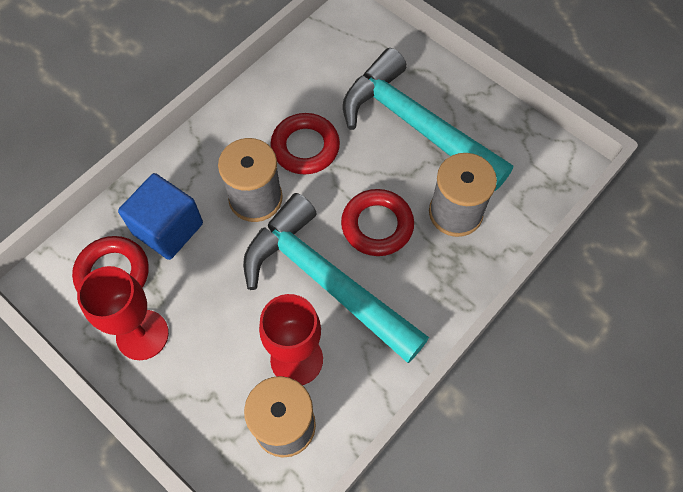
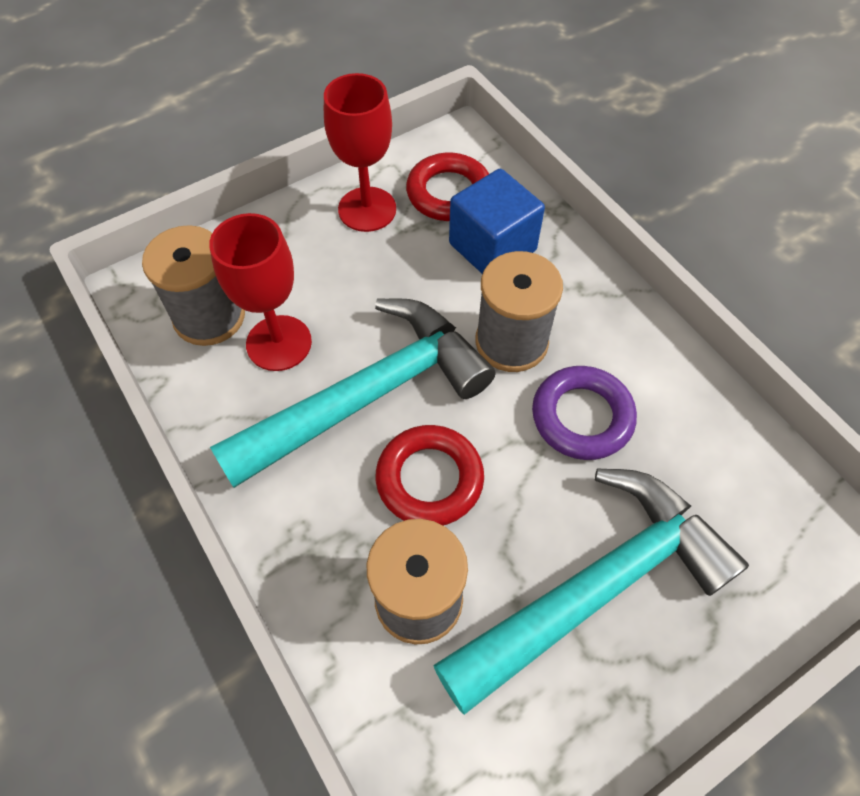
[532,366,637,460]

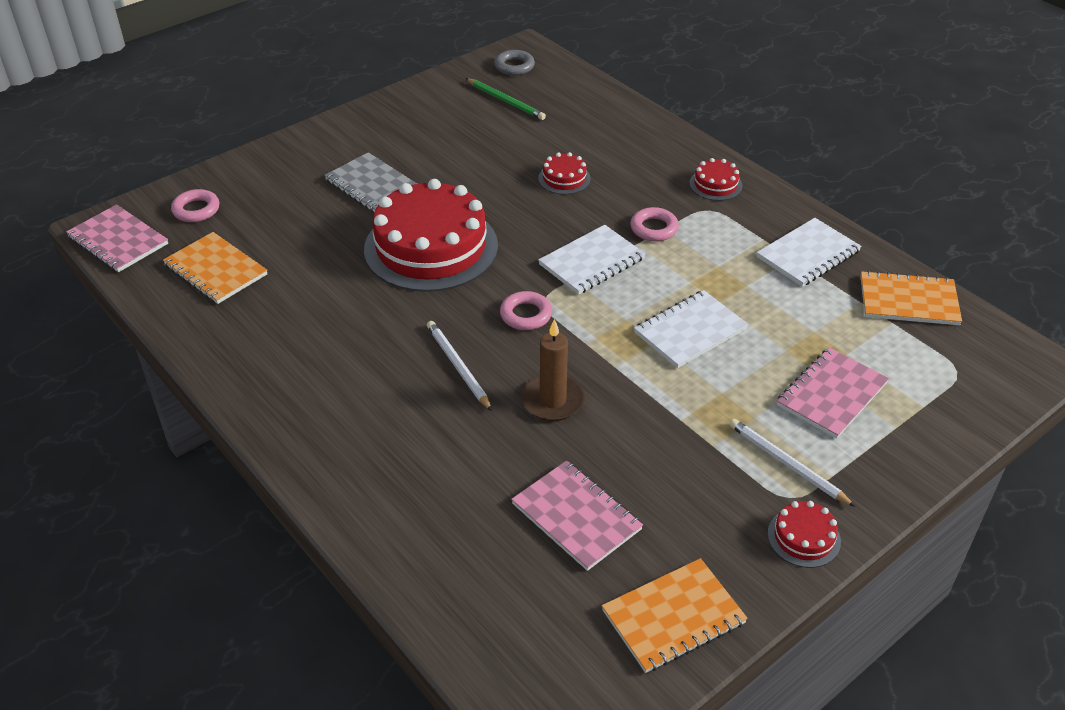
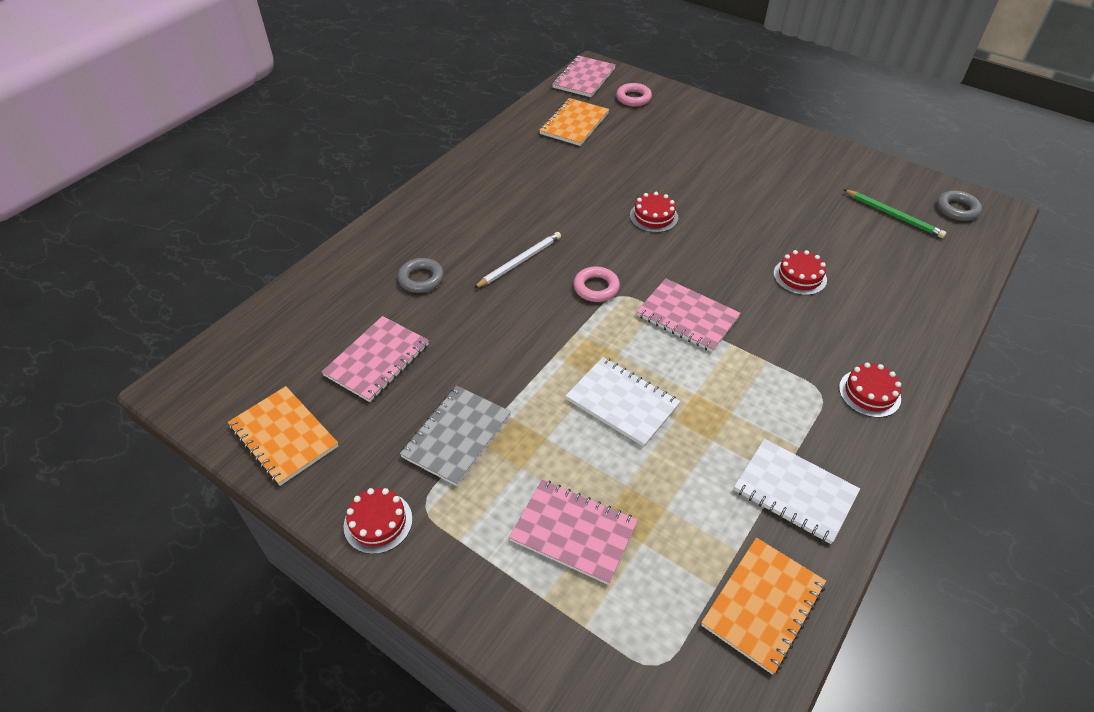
[398,258,444,293]
[400,386,511,486]
[630,192,678,233]
[636,278,741,352]
[701,538,826,675]
[843,189,946,238]
[521,319,585,421] (first image)
[630,207,679,242] (first image)
[729,419,856,507] (first image)

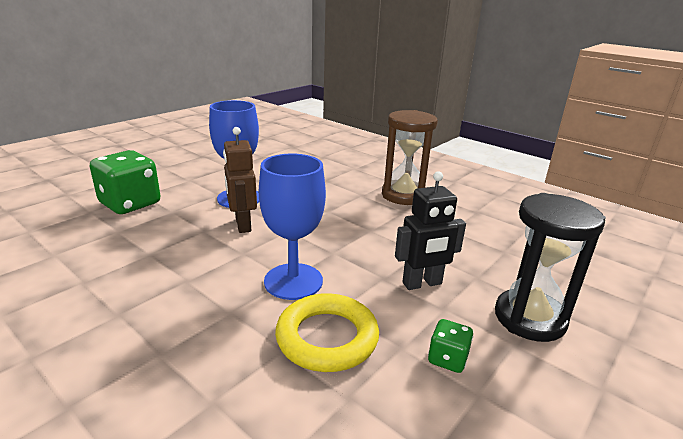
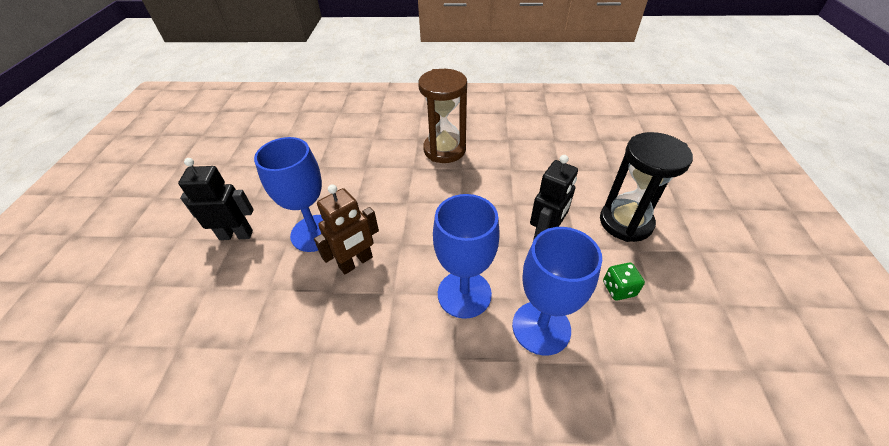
[178,158,254,240]
[314,184,379,274]
[512,227,602,356]
[90,150,161,214] (first image)

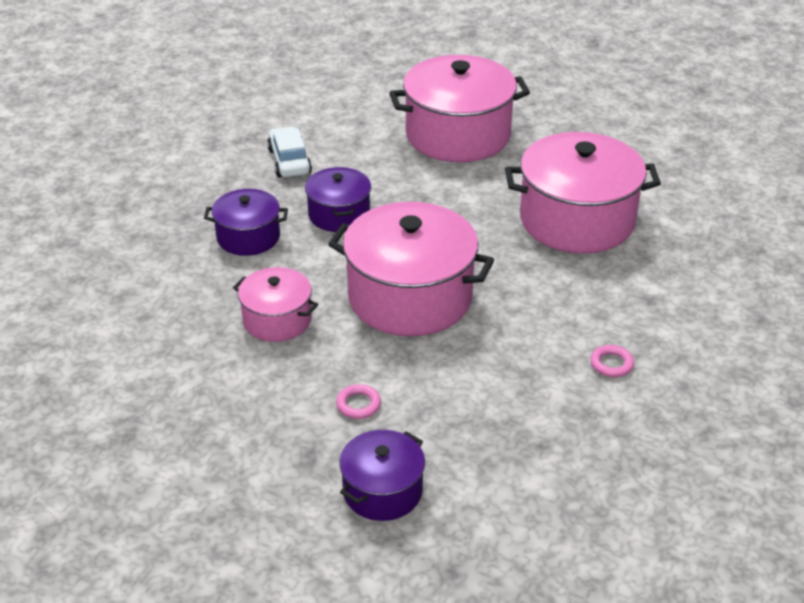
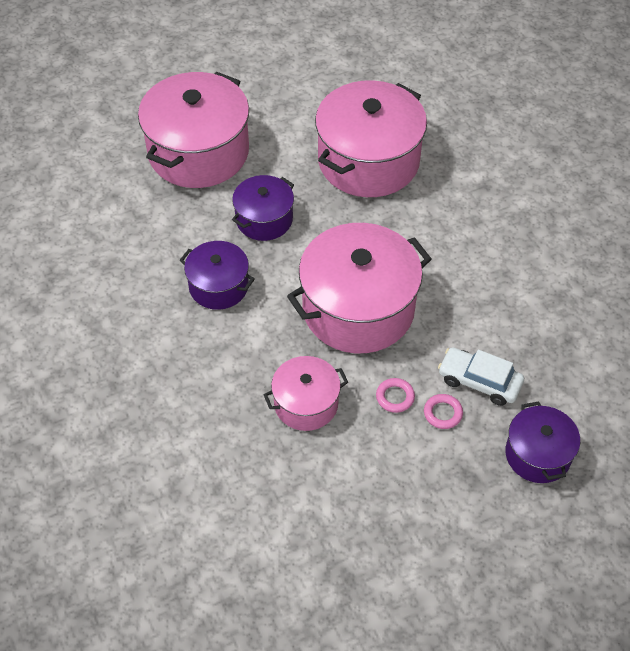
[232,175,294,241]
[376,378,415,413]
[438,347,524,406]

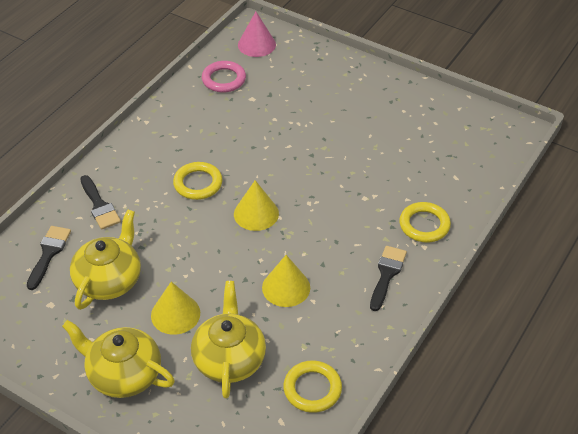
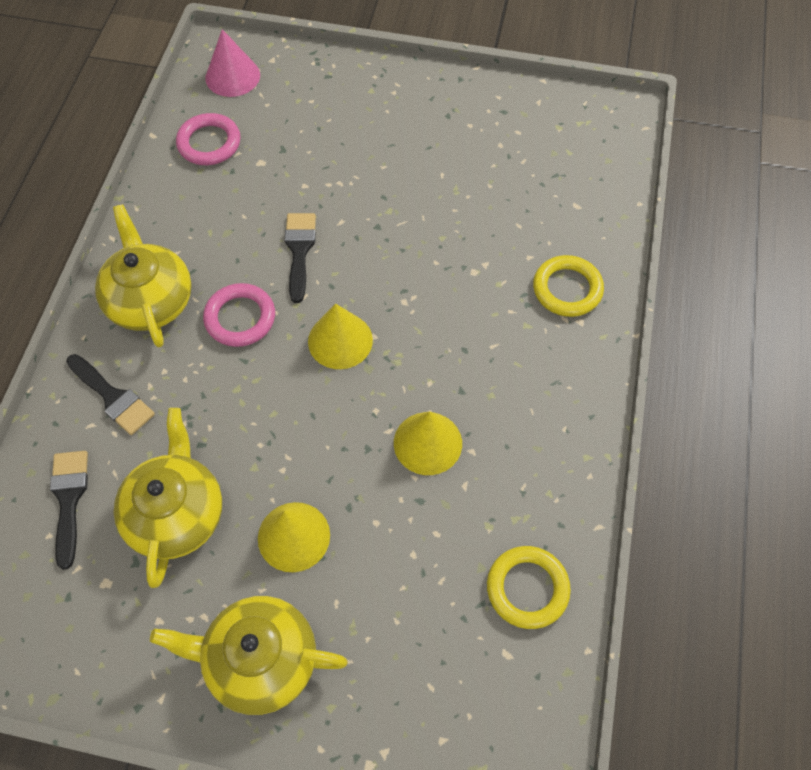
[95,204,192,347]
[203,283,275,347]
[285,213,316,303]

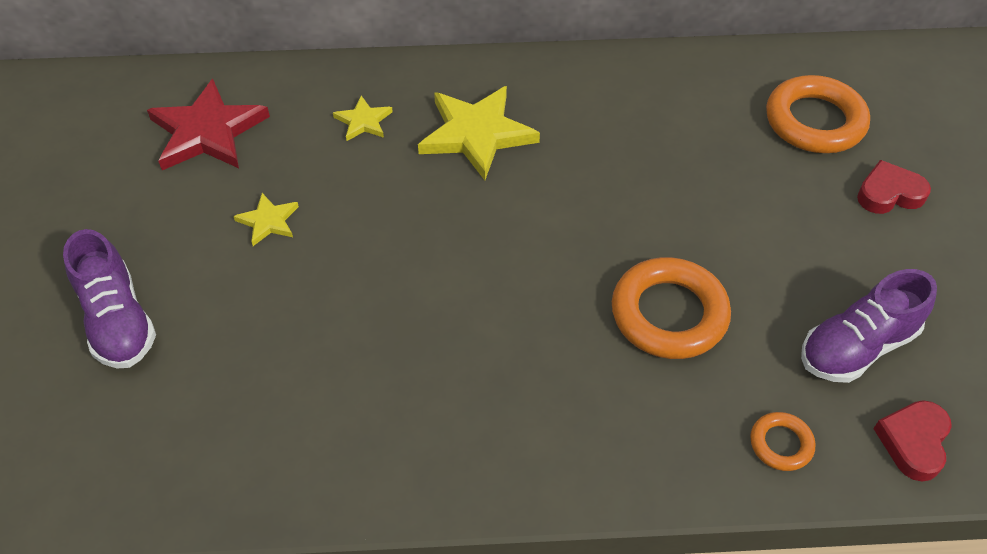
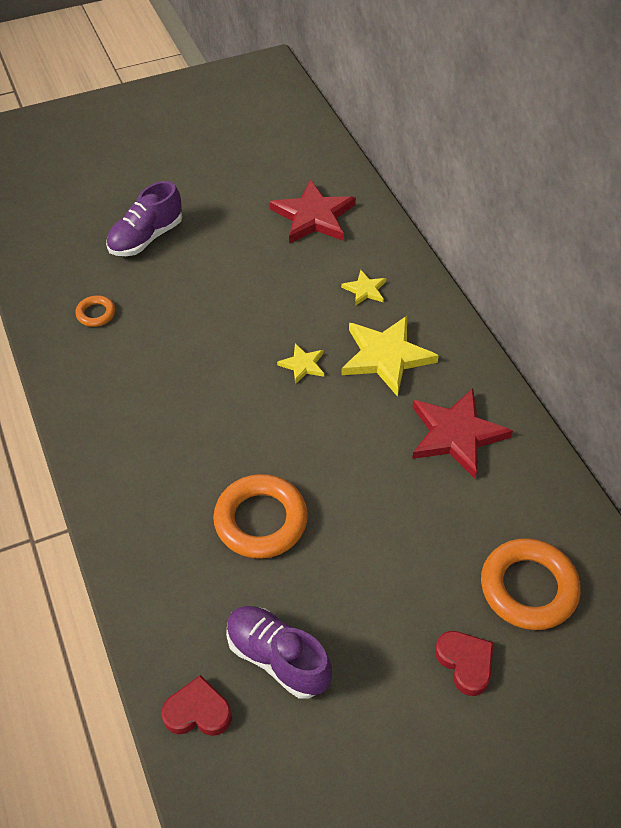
[75,295,115,327]
[277,343,324,384]
[412,388,513,478]

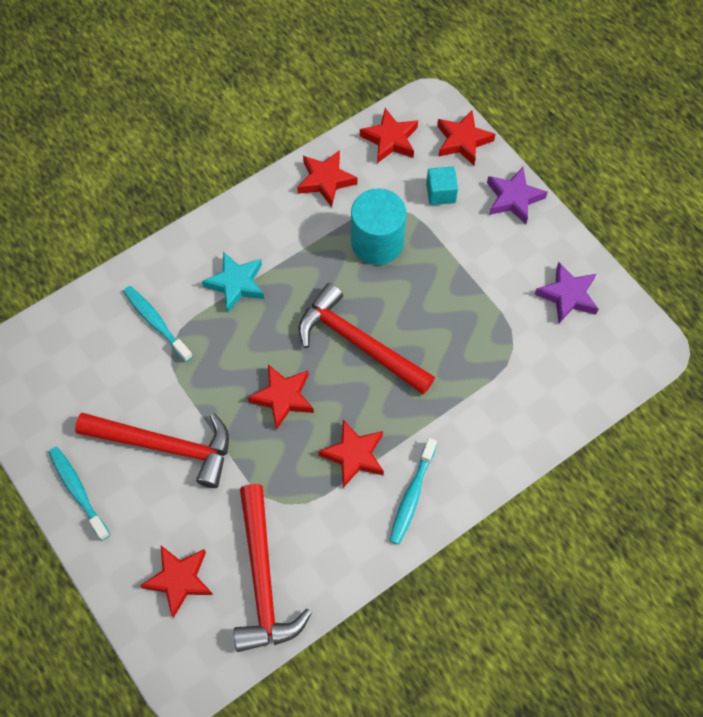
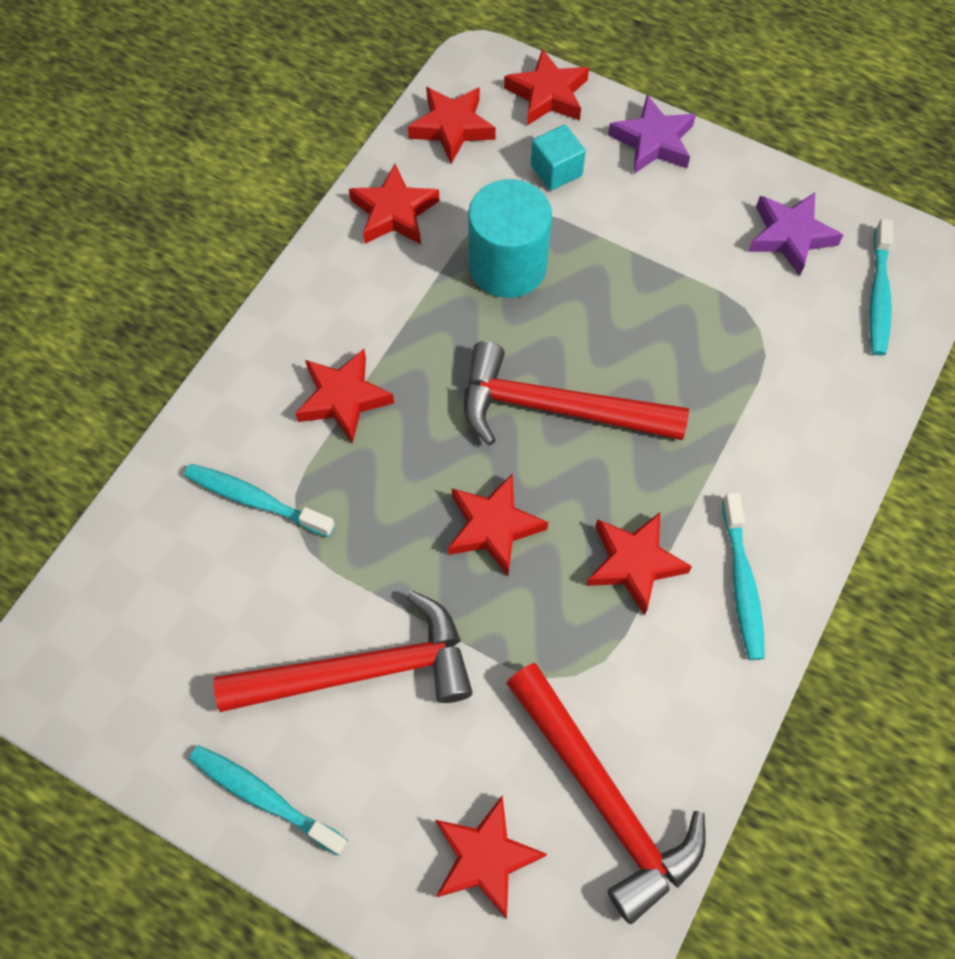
[295,349,394,444]
[869,219,893,356]

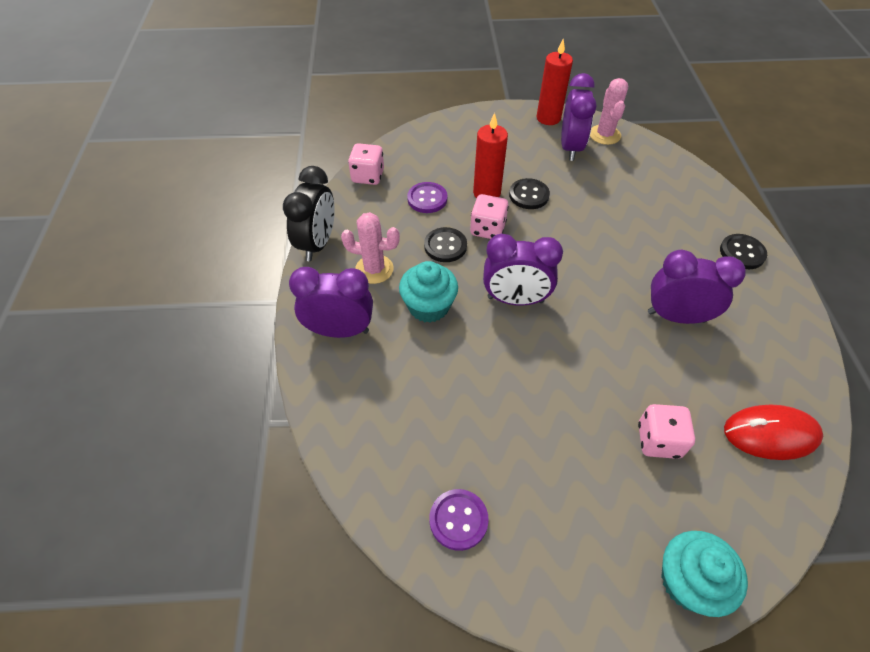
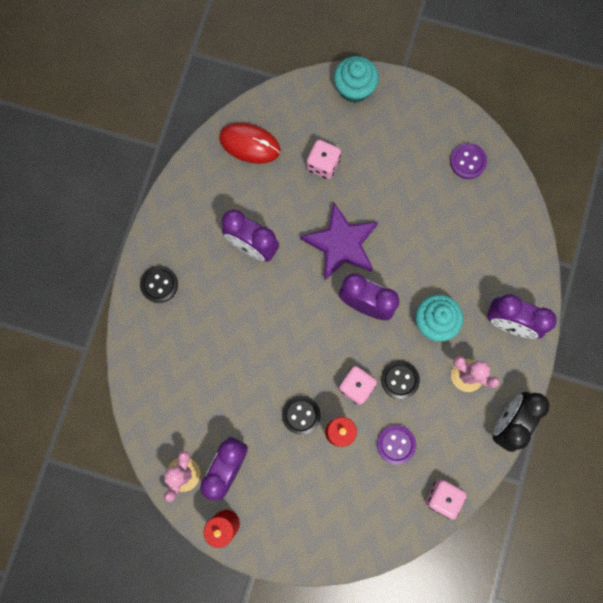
[301,203,378,281]

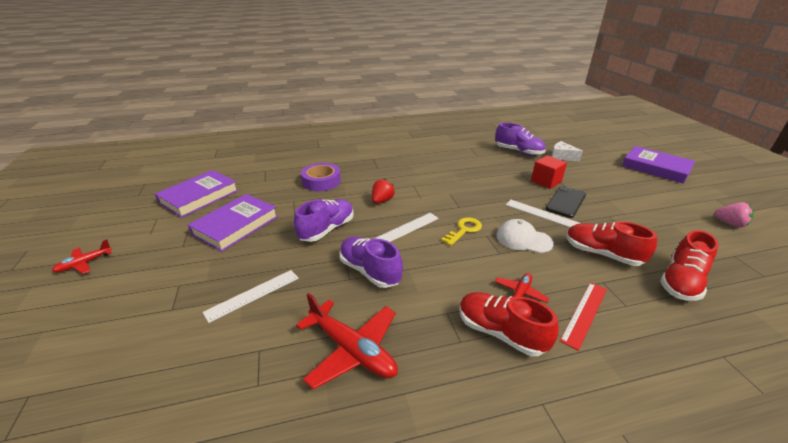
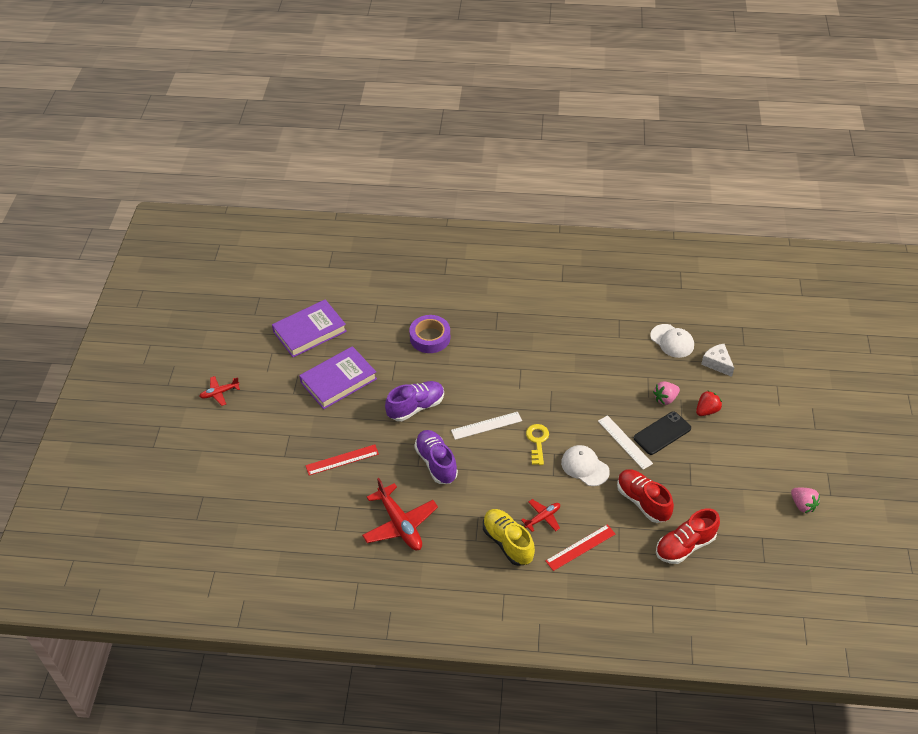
[305,444,379,475]
[483,509,535,566]
[526,424,549,465]
[650,324,694,358]
[653,382,680,405]
[696,390,722,416]
[622,146,695,184] (first image)

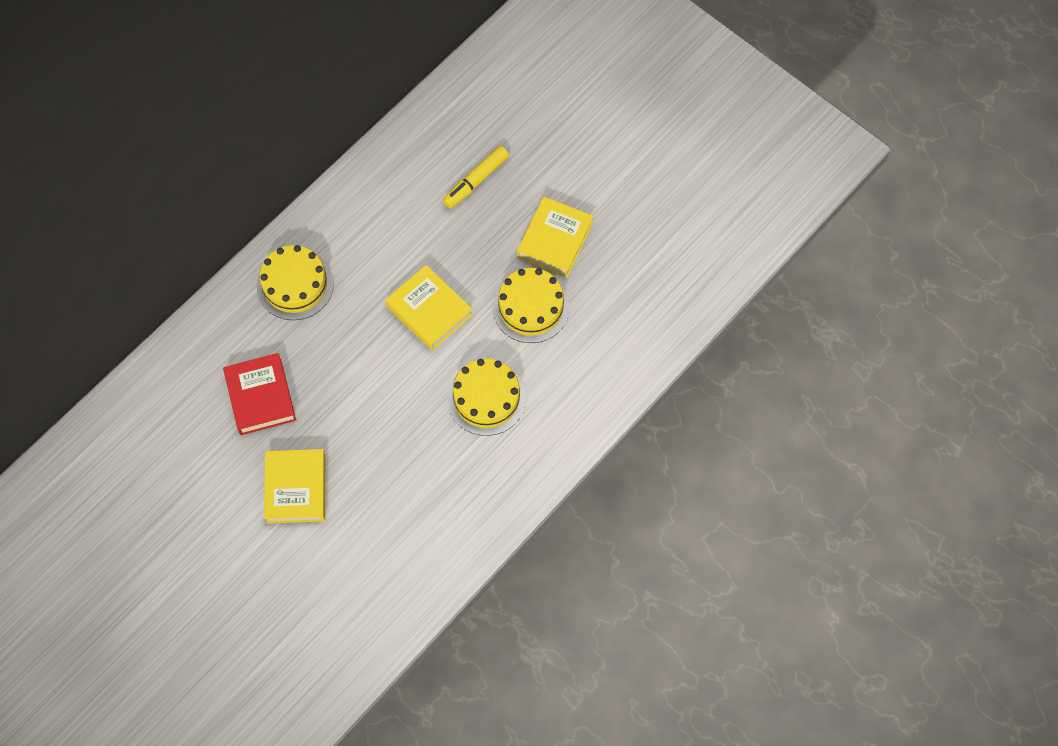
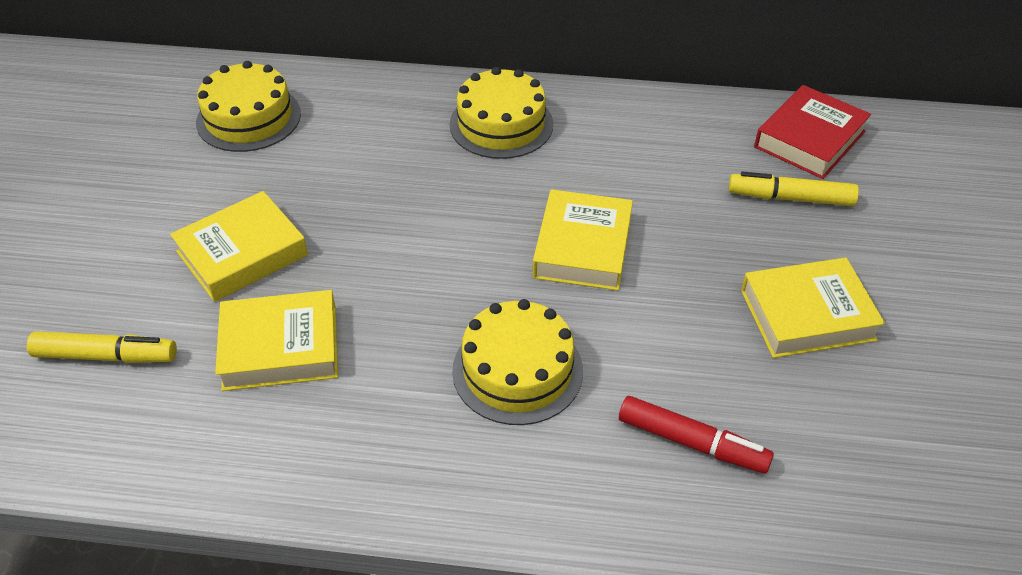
[27,331,177,363]
[196,61,301,152]
[215,290,338,391]
[619,396,774,473]
[754,85,871,179]

